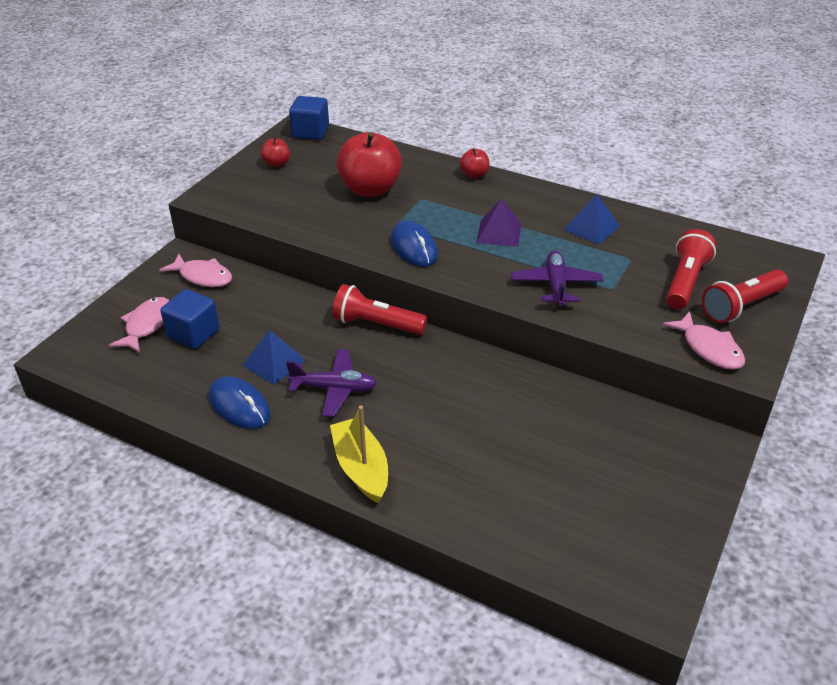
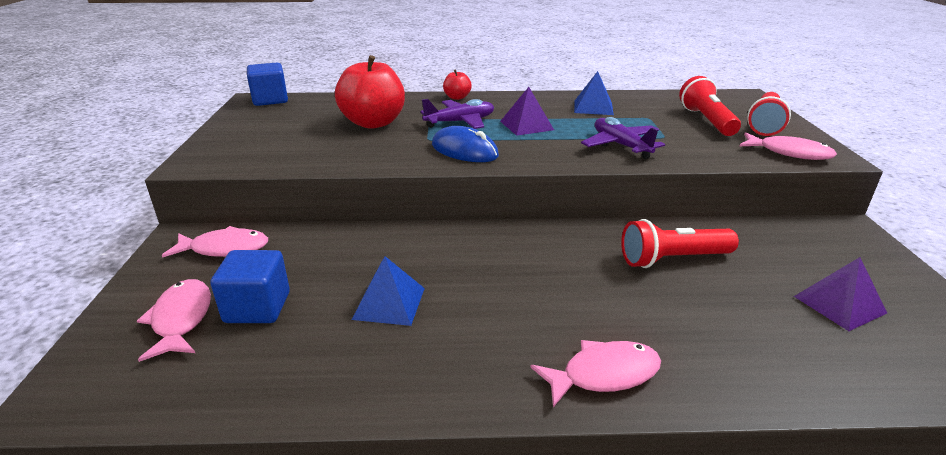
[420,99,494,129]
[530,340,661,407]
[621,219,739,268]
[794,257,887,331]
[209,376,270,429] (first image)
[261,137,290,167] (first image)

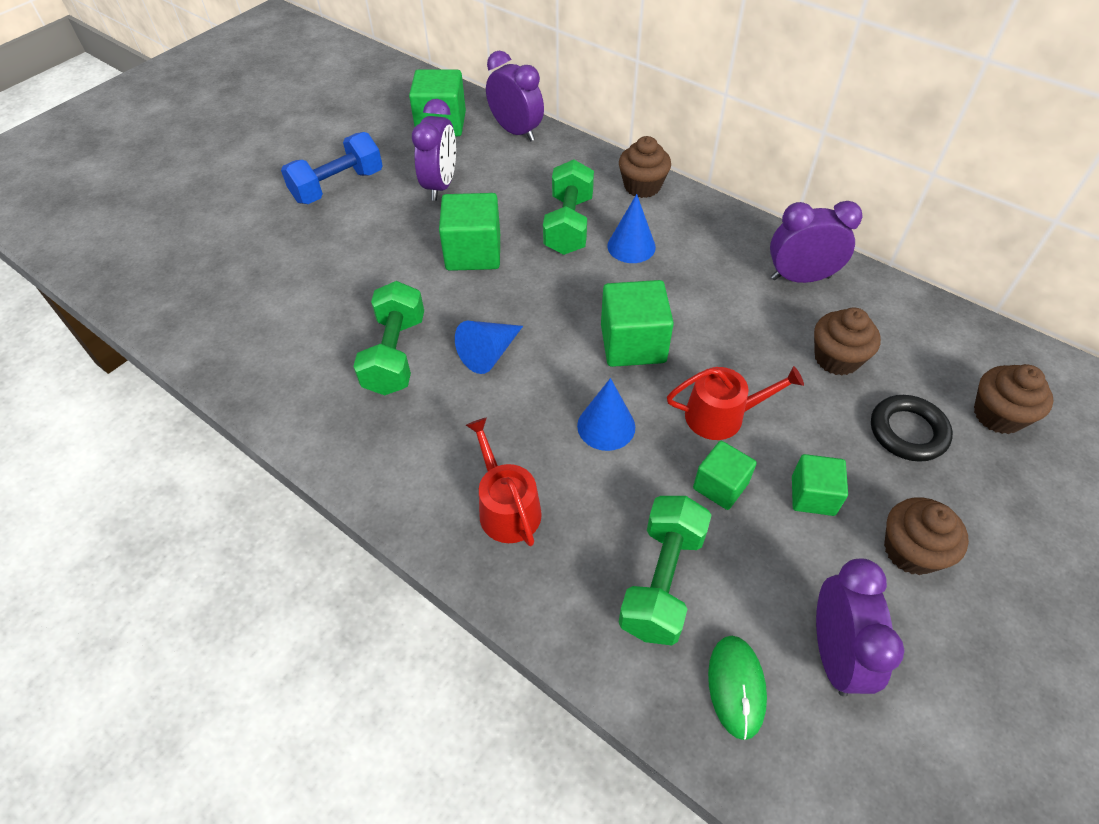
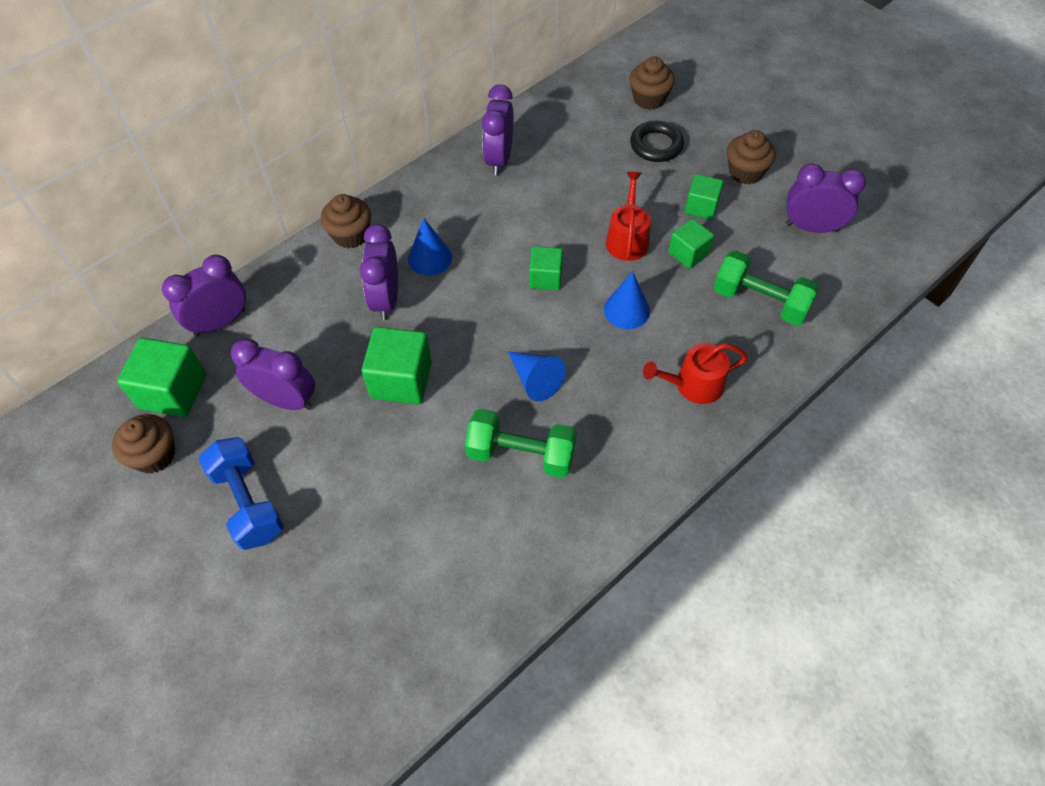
[112,414,175,473]
[360,224,398,320]
[529,246,563,290]
[708,636,767,740] (first image)

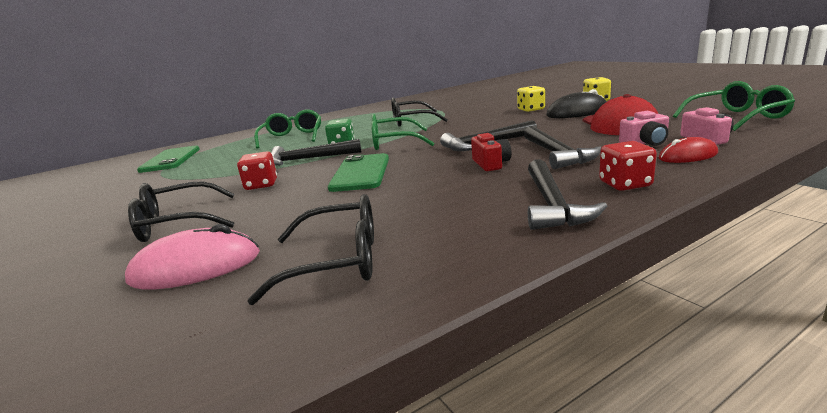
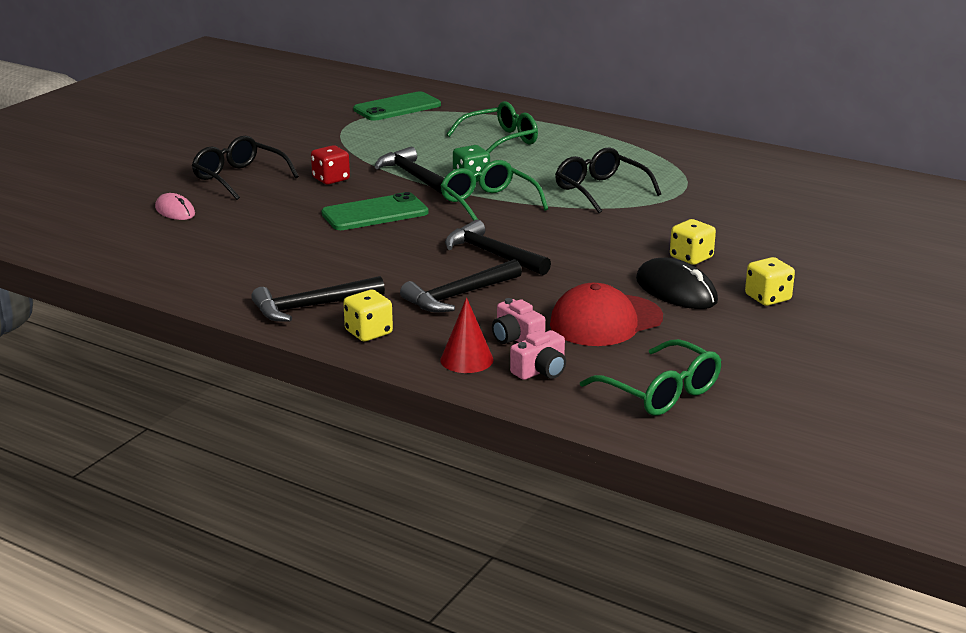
[155,193,195,220]
[343,290,393,341]
[440,297,493,373]
[247,194,374,305] (first image)
[471,133,511,171] (first image)

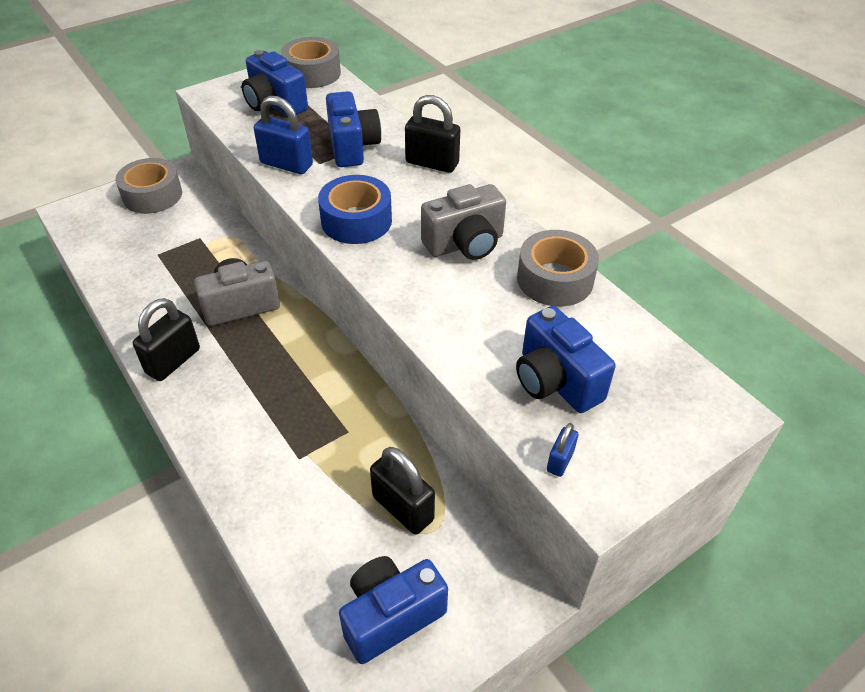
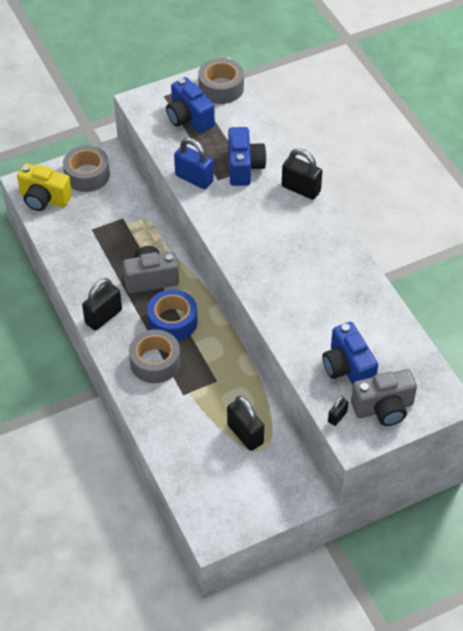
[17,163,72,211]
[129,329,180,383]
[147,289,198,341]
[328,396,348,426]
[351,369,417,426]
[339,556,448,664] (first image)

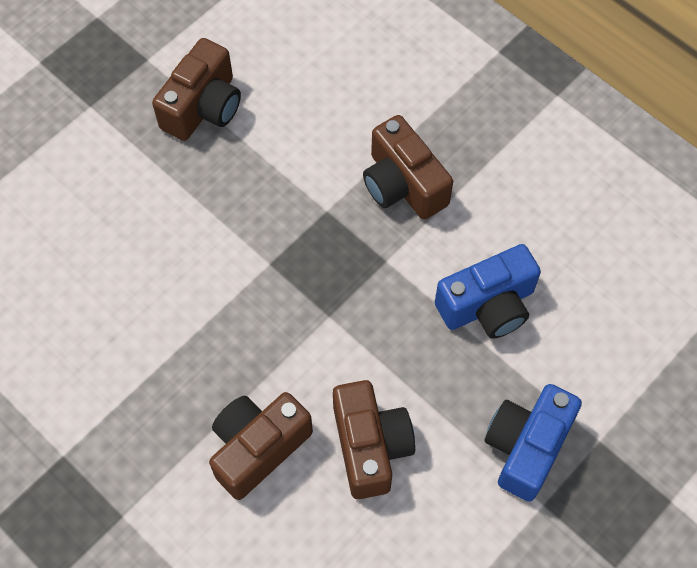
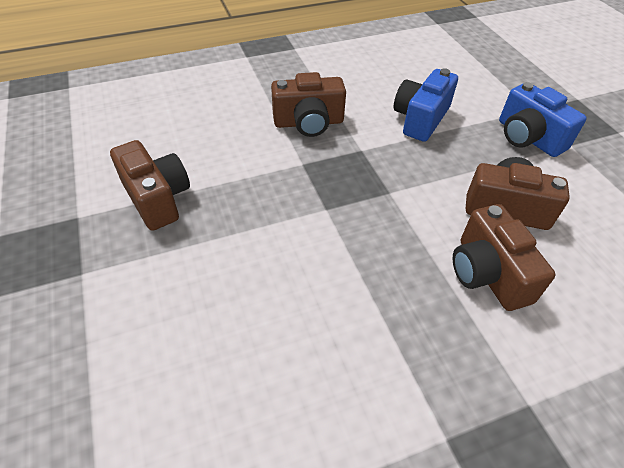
[394,68,458,142]

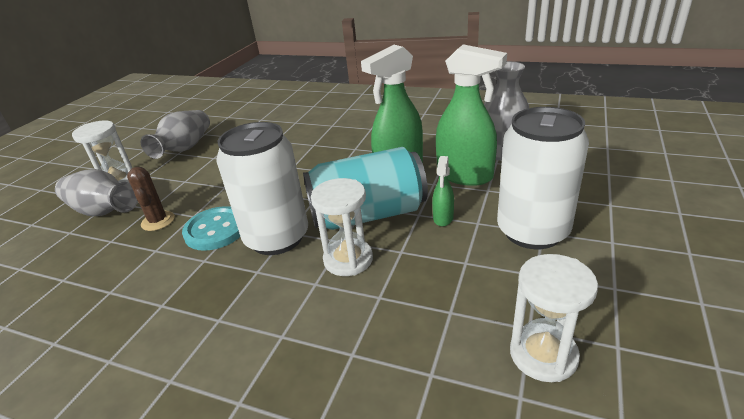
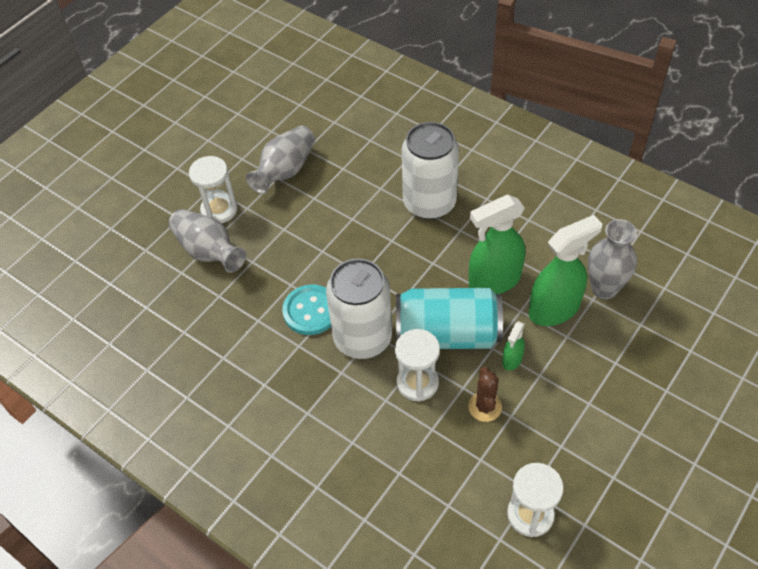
[402,122,459,220]
[468,367,502,422]
[529,215,602,326]

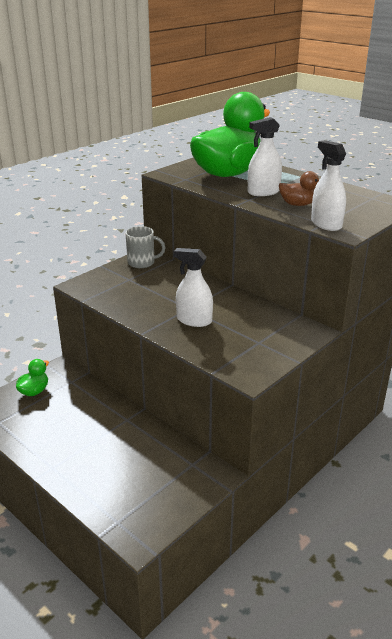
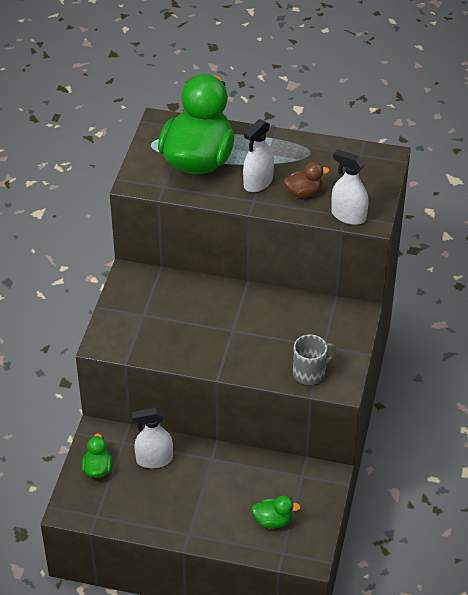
[131,408,173,468]
[252,496,301,529]
[293,334,337,385]

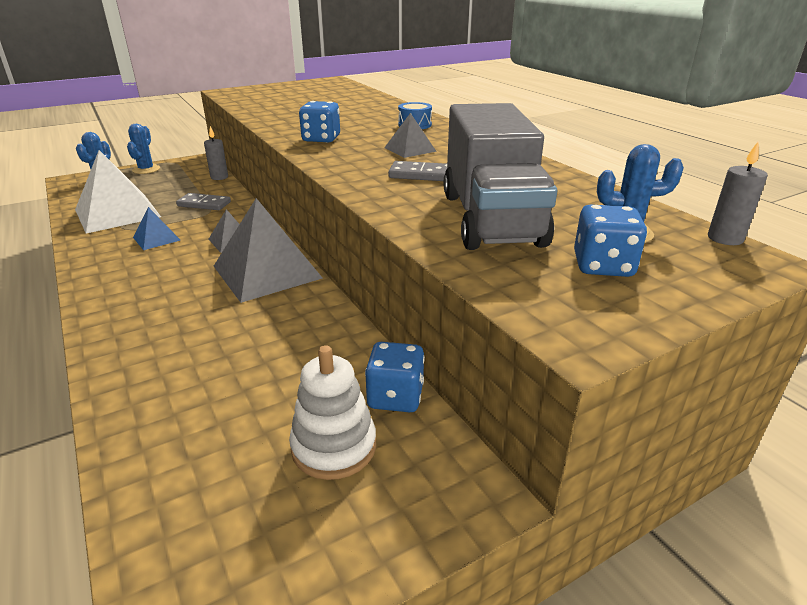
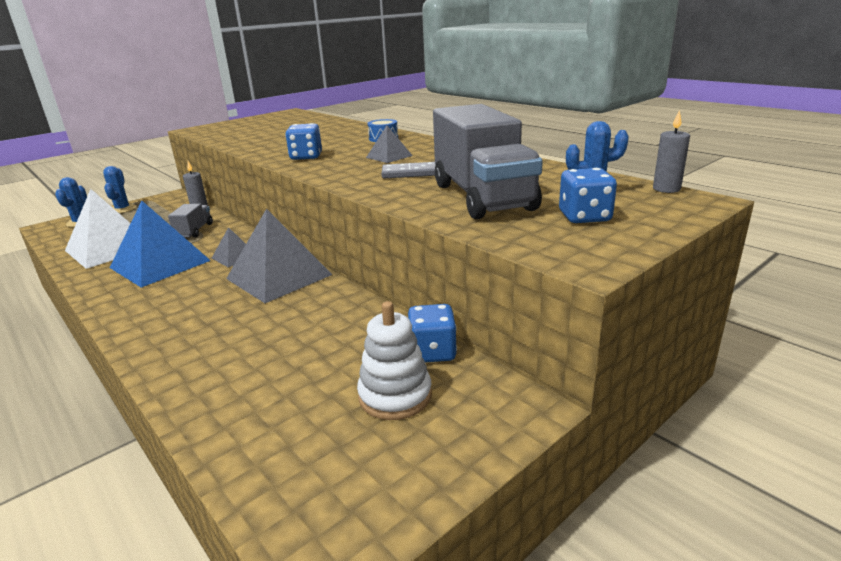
[110,201,211,288]
[168,204,213,238]

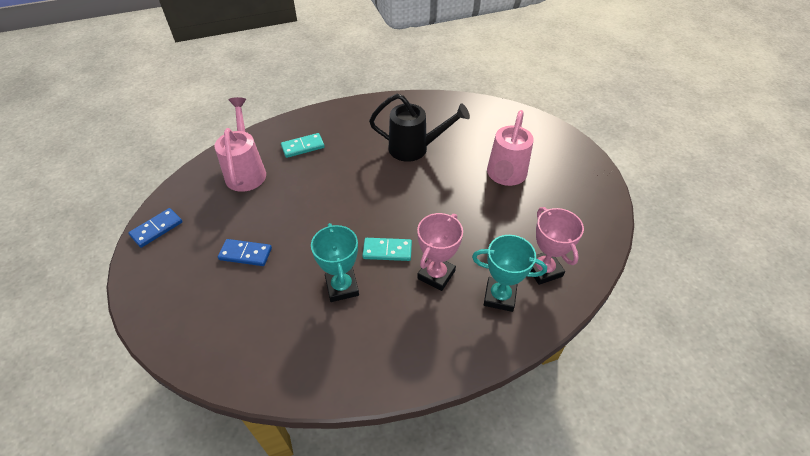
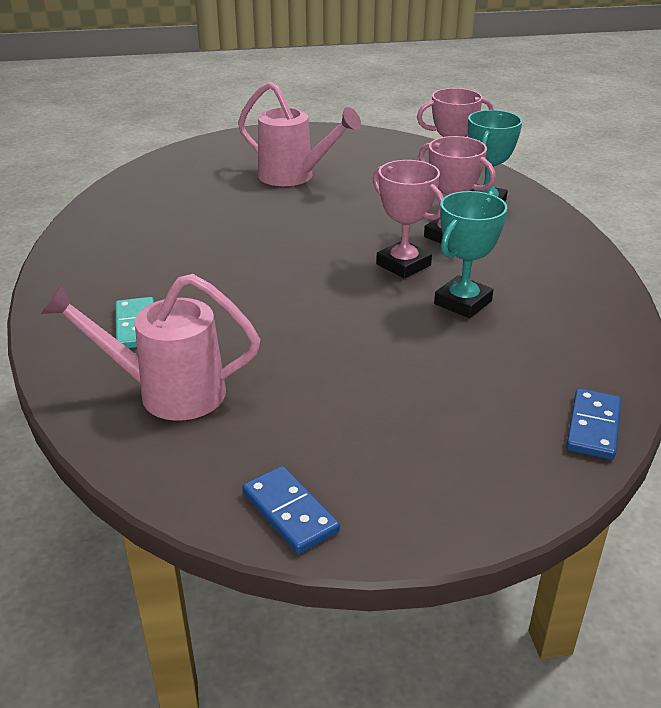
[373,160,444,279]
[434,191,507,318]
[566,388,621,460]
[369,94,470,162] (first image)

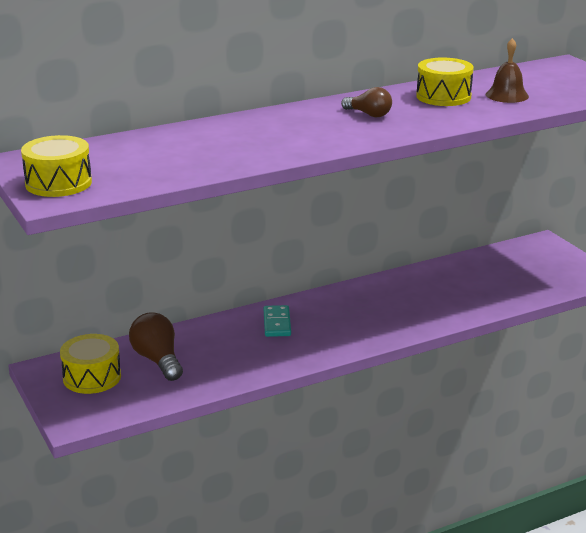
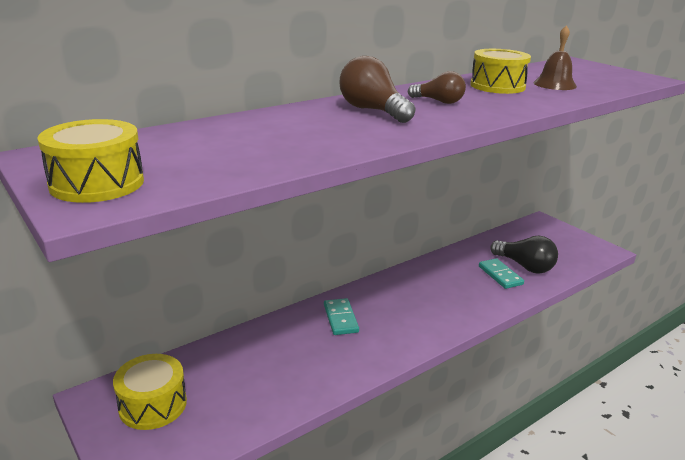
[340,56,416,123]
[479,258,524,289]
[490,236,558,274]

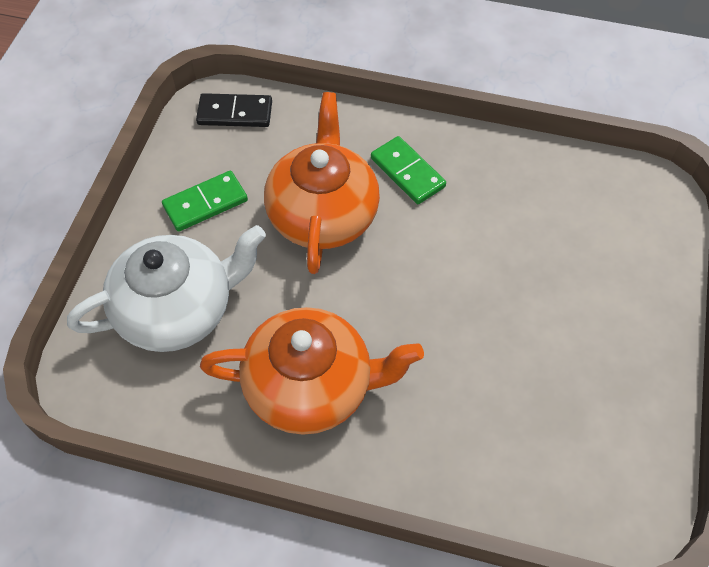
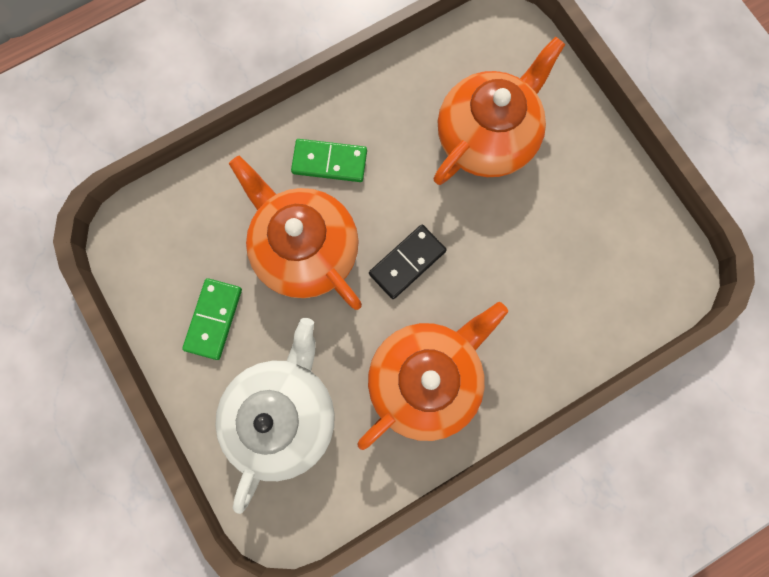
[369,225,447,299]
[433,36,566,185]

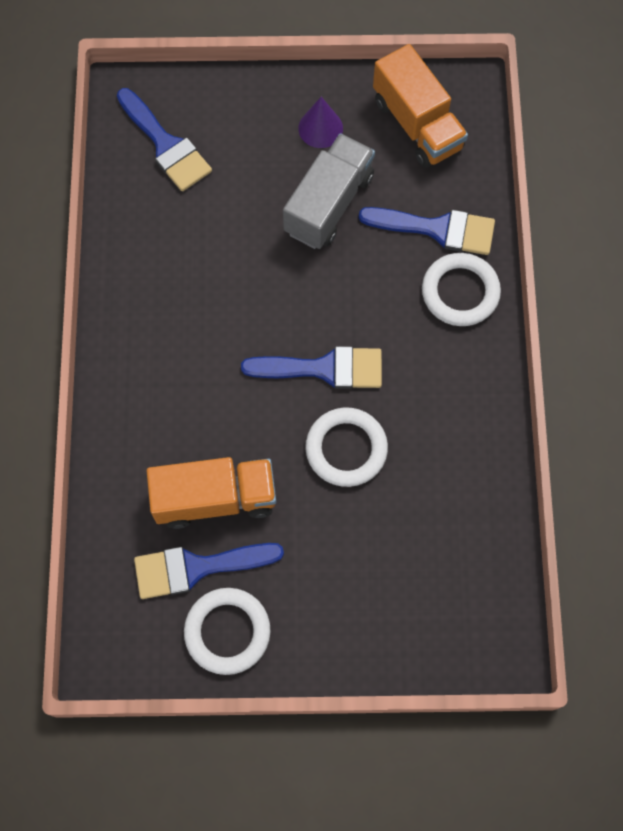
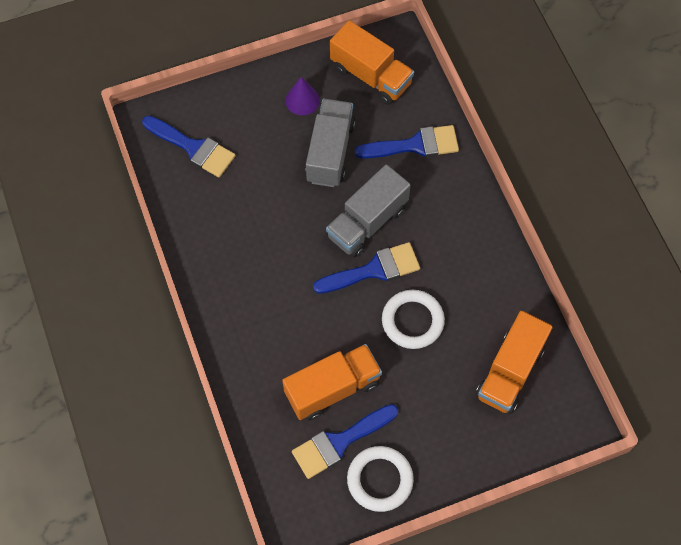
[326,164,411,258]
[475,311,552,414]
[422,253,501,326] (first image)

